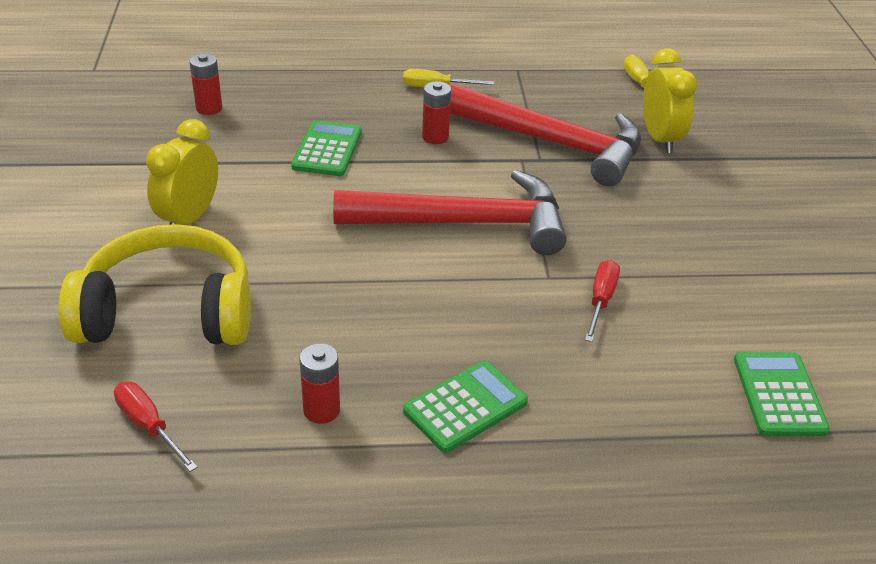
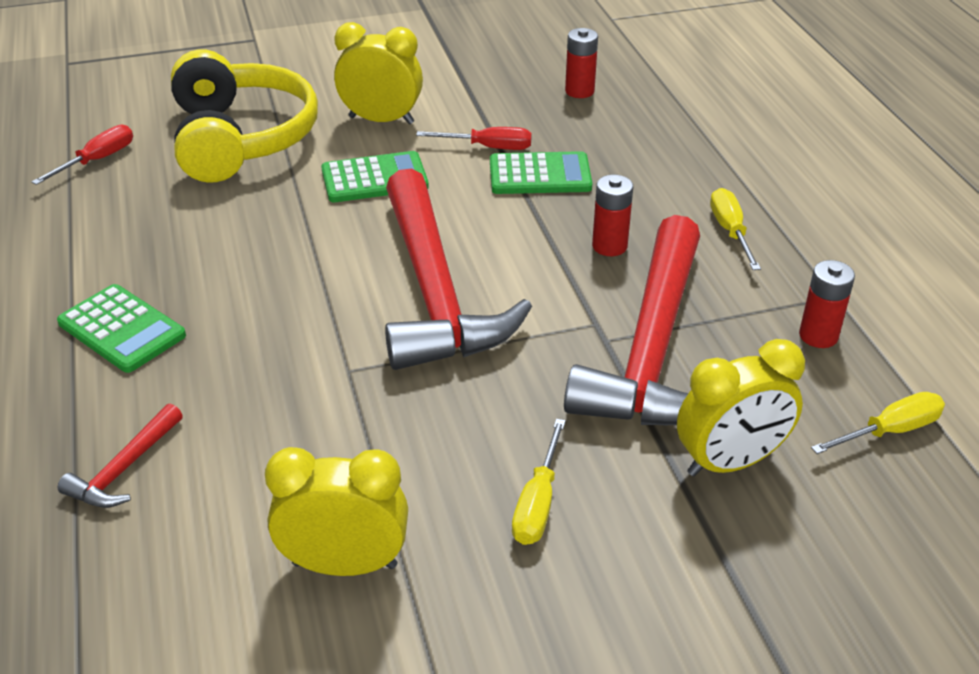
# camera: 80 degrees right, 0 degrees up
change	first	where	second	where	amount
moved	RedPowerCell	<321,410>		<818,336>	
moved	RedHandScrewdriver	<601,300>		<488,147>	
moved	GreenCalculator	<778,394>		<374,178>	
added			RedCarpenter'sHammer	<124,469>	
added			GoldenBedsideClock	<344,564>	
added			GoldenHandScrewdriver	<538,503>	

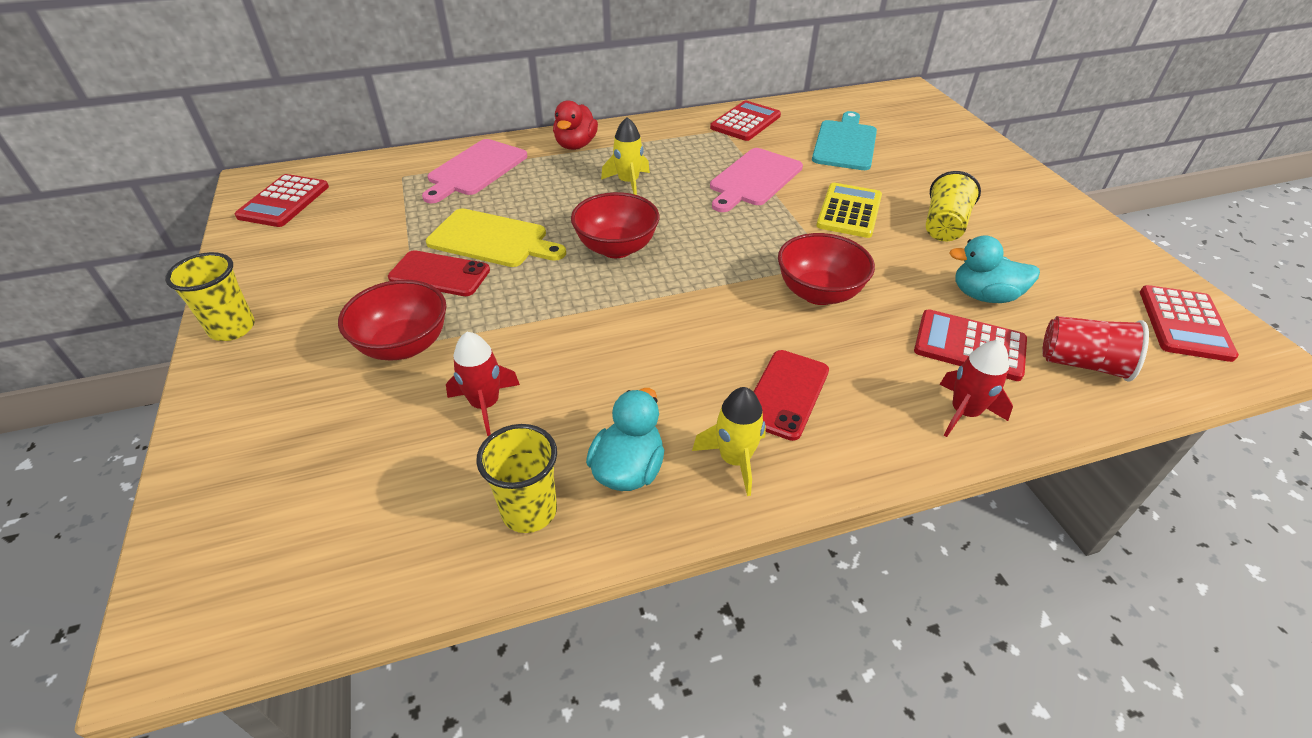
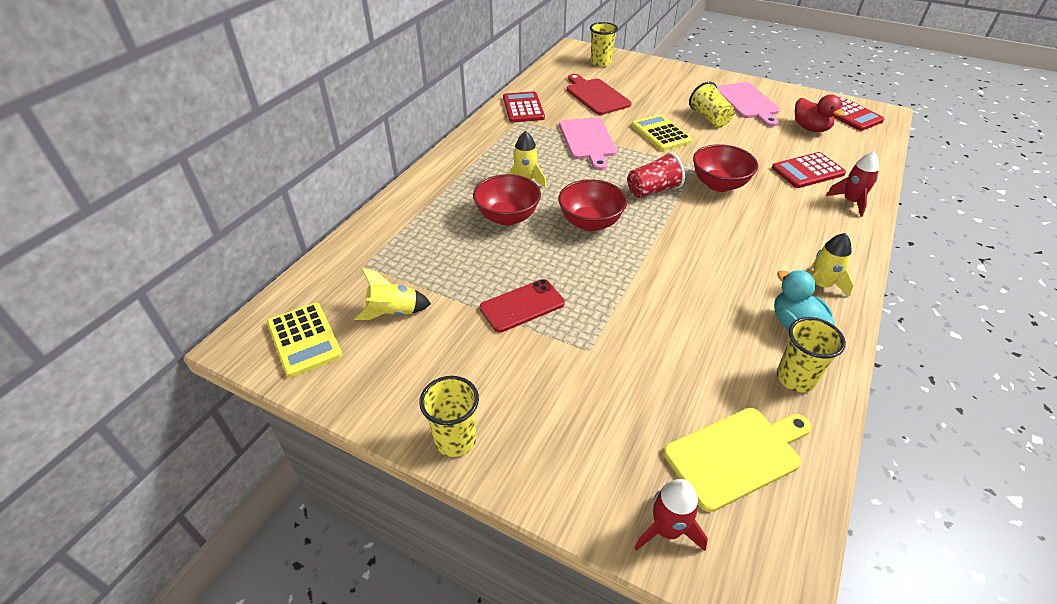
# camera: 45 degrees left, 0 degrees up
change	first	where	second	where	amount
recoloured	RedCalculator	<284,202>	GoldenCalculator	<304,339>	
moved	RedDeepDish	<404,345>		<507,217>	
moved	RosePinkCuttingBoard	<475,170>		<747,102>	
moved	GoldenCuttingBoard	<492,239>		<736,455>	
moved	RedToyRocket	<485,404>		<667,530>	
moved	RedRubberDuck	<576,145>		<810,128>	
removed	RedSmartphone	<786,394>			
recoloured	TurquoiseCuttingBoard	<845,143>	RedCuttingBoard	<596,95>	
removed	TurquoiseRubberDuck	<984,296>			
moved	RedBeaker	<1082,364>		<653,190>	
added			GoldenToyRocket	<394,312>	
added			GoldenBeaker	<600,63>	

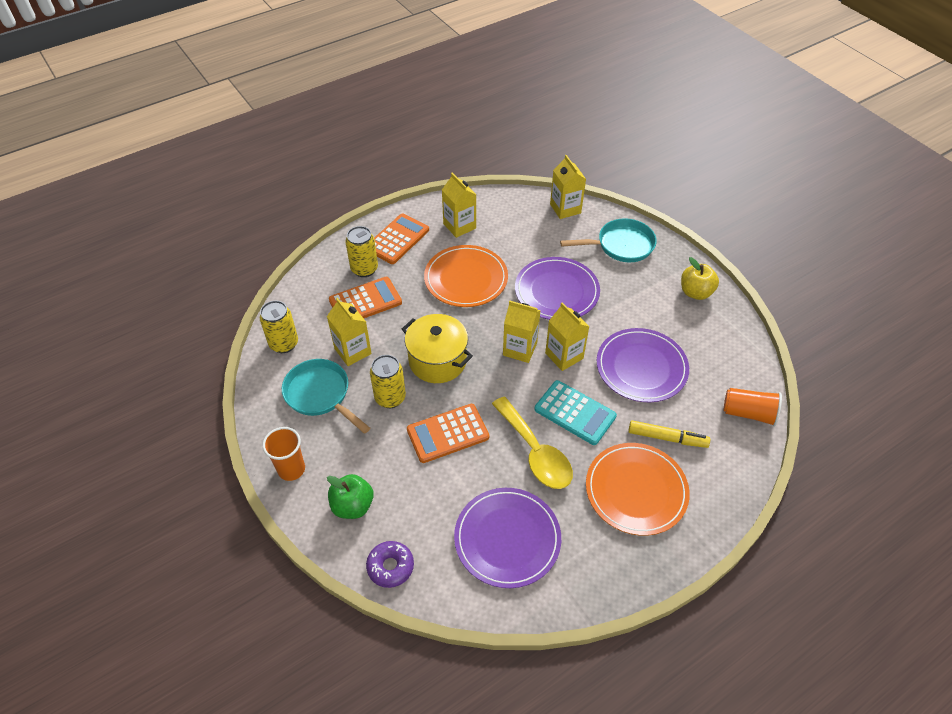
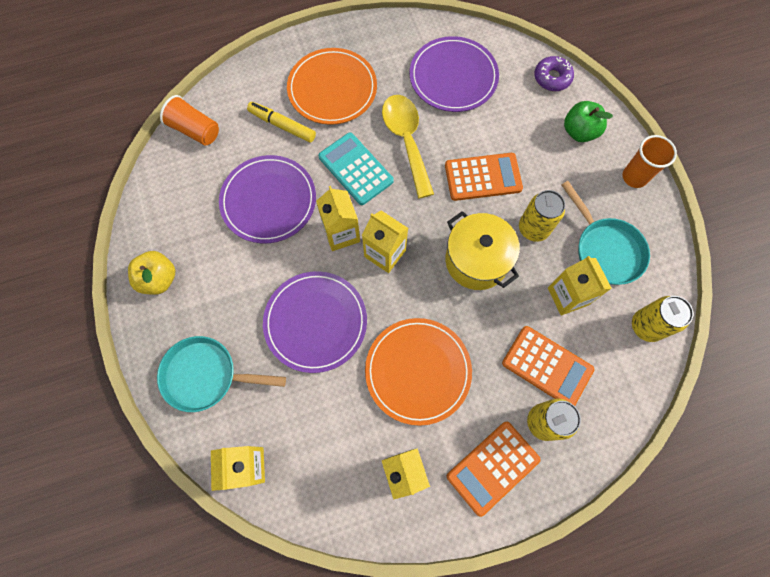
# camera: 165 degrees left, 20 degrees up
change	first	where	second	where	amount
turned	OrangeCalculator	<365,301>		<547,366>	135 degrees counterclockwise

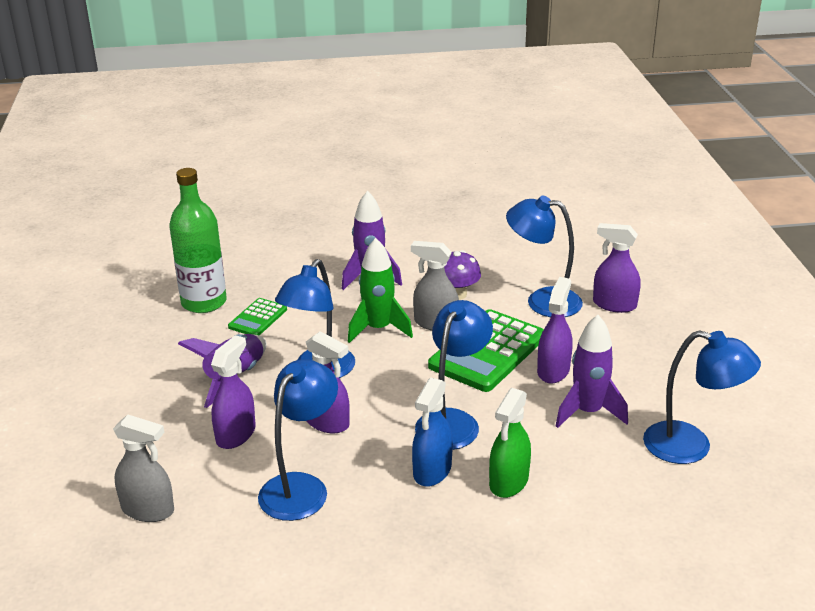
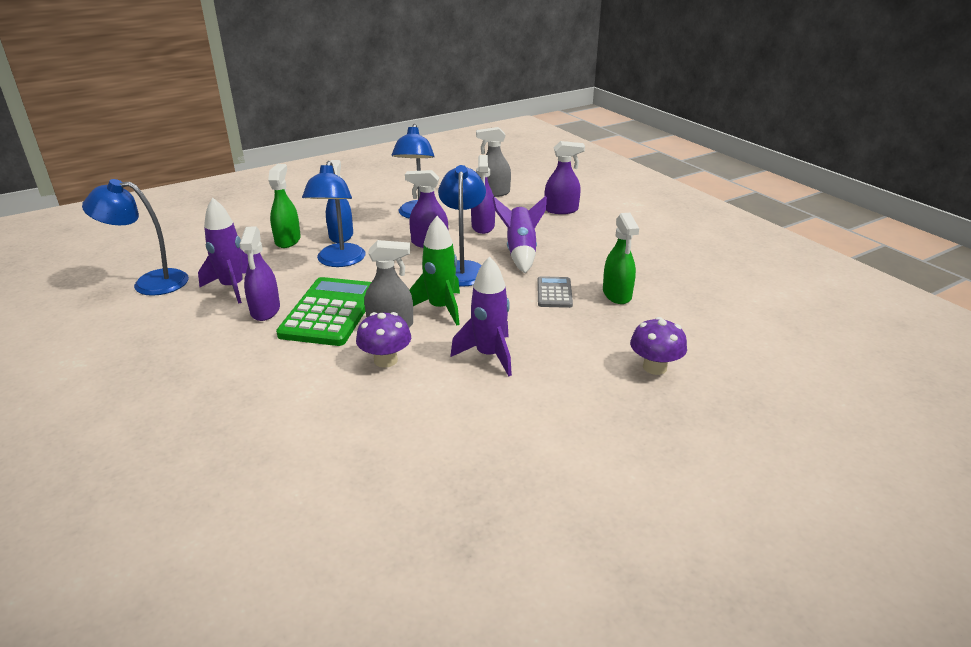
# camera: 155 degrees right, 0 degrees up
change	first	where	second	where	amount
replaced	GreenBottle	<204,302>	GreenSprayer	<617,294>	
recoloured	GreenCalculator	<258,318>	AshGreyCalculator	<554,293>	
removed	CobaltDeskLamp	<542,301>			
moved	VioletSprayer	<614,305>		<561,210>	
added			VioletMushroom	<654,367>	

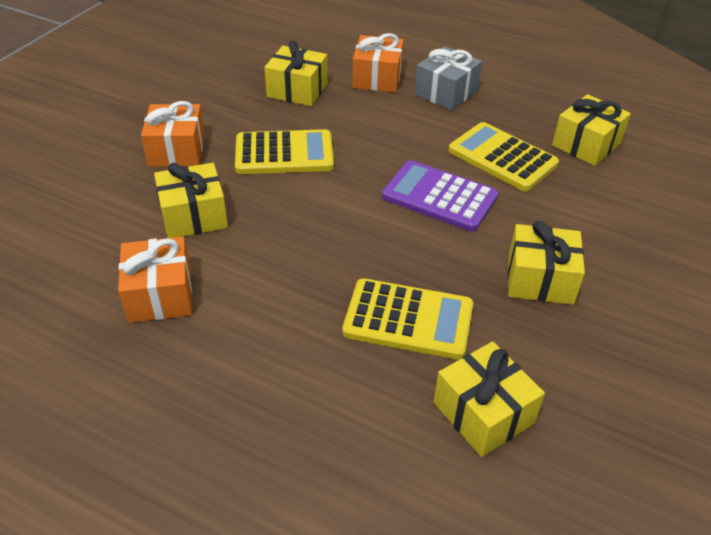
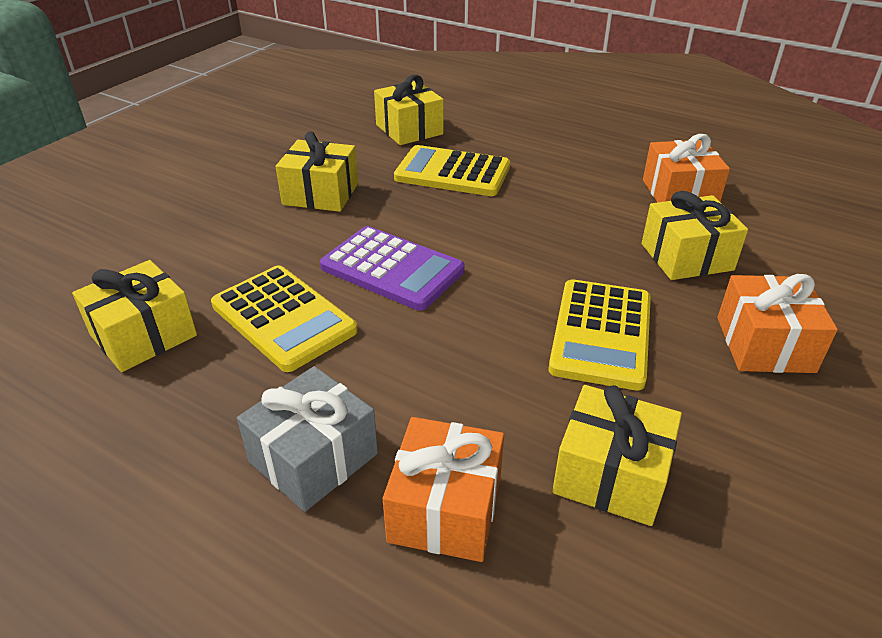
# camera: 175 degrees left, 5 degrees down
change	first	where	second	where	amount
turned	GoldenCalculator	<284,154>		<601,334>	75 degrees counterclockwise

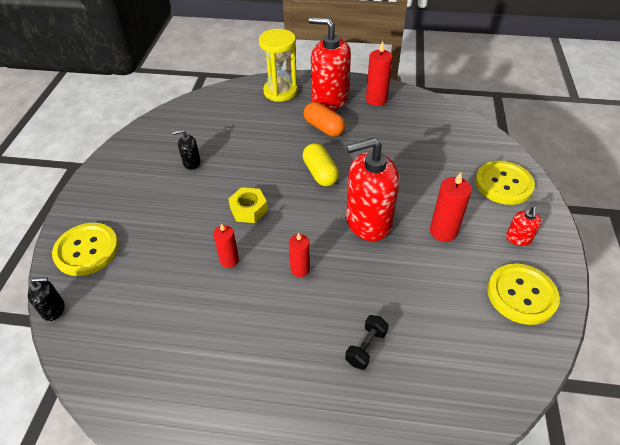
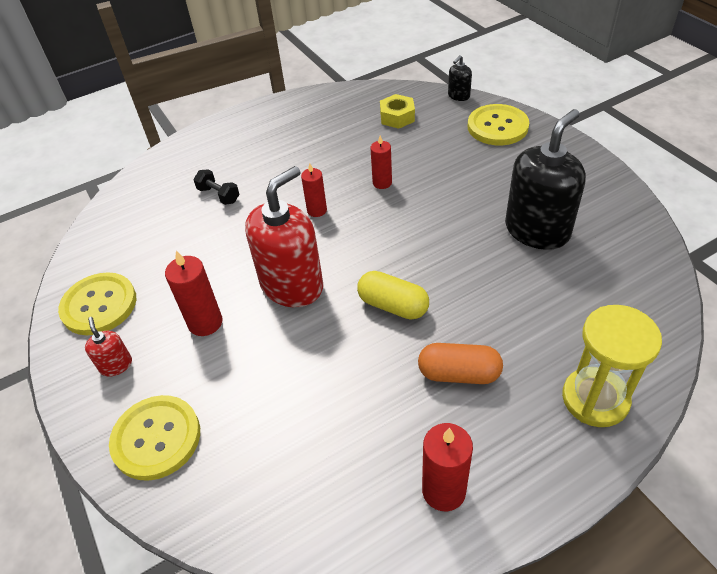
# camera: 145 degrees right, 0 degrees up
change	first	where	second	where	amount
resized	JetBlackPumpBottle	<191,162>		<537,230>	x2.27
moved	GoldenHexagonNut	<248,209>		<397,117>	
removed	RedPumpBottle	<329,100>			
turned	JetBlackDumbbell	<366,347>		<219,195>	45 degrees counterclockwise

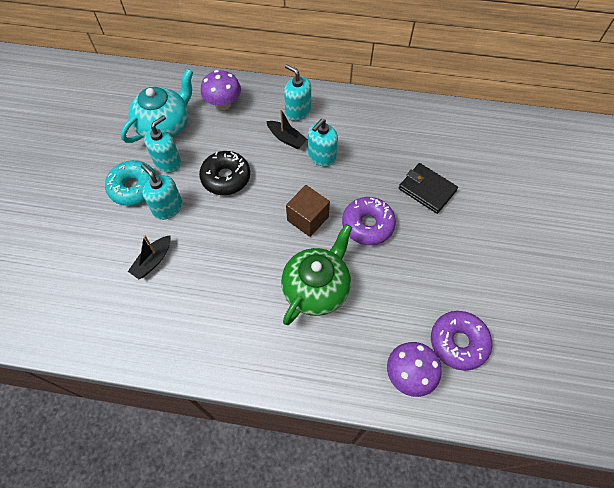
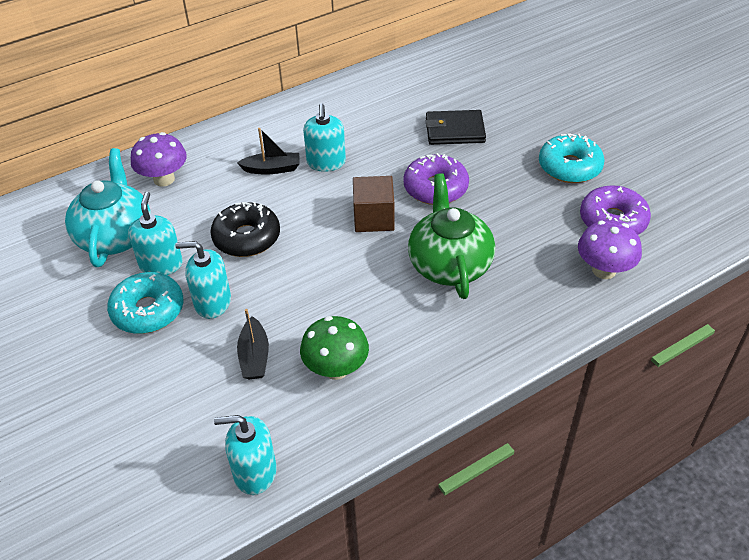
# camera: 40 degrees left, 15 degrees down
change	first	where	second	where	amount
moved	TurquoisePumpBottle	<298,111>		<255,472>	
added			GreenMushroom	<336,369>	
added			TurquoiseDoughnut	<569,167>	

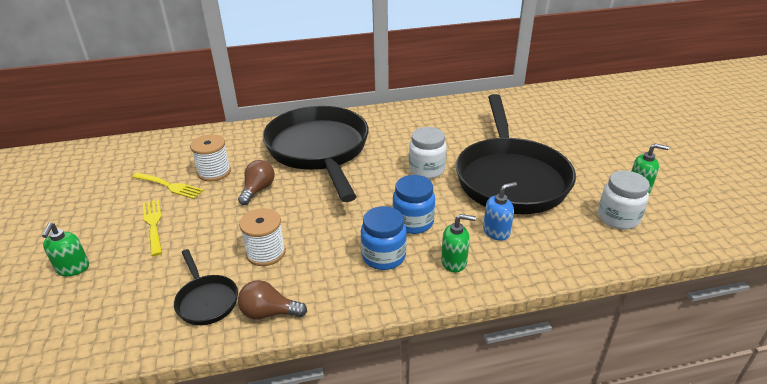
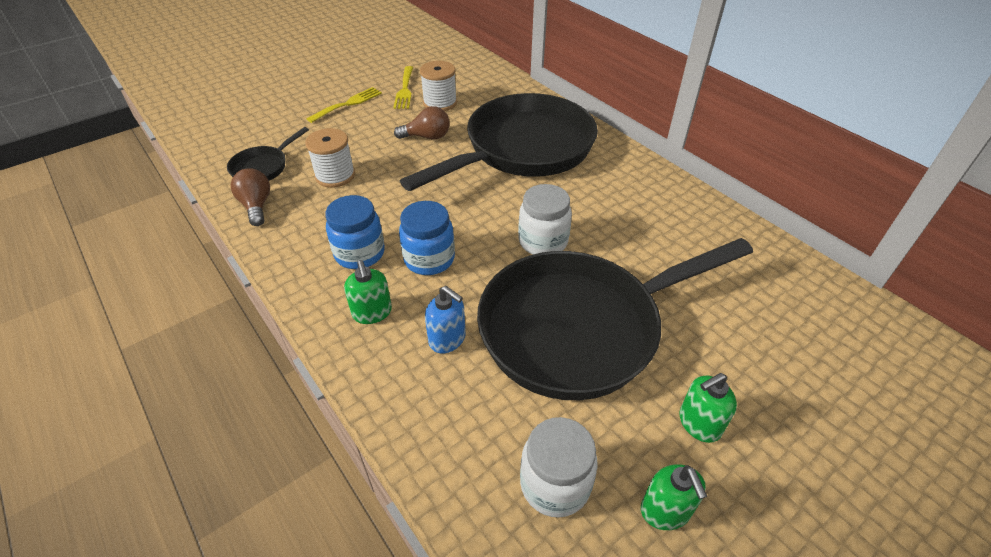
# camera: 65 degrees right, 10 degrees up
change	first	where	second	where	amount
moved	GreenPumpBottle	<73,268>		<699,423>	

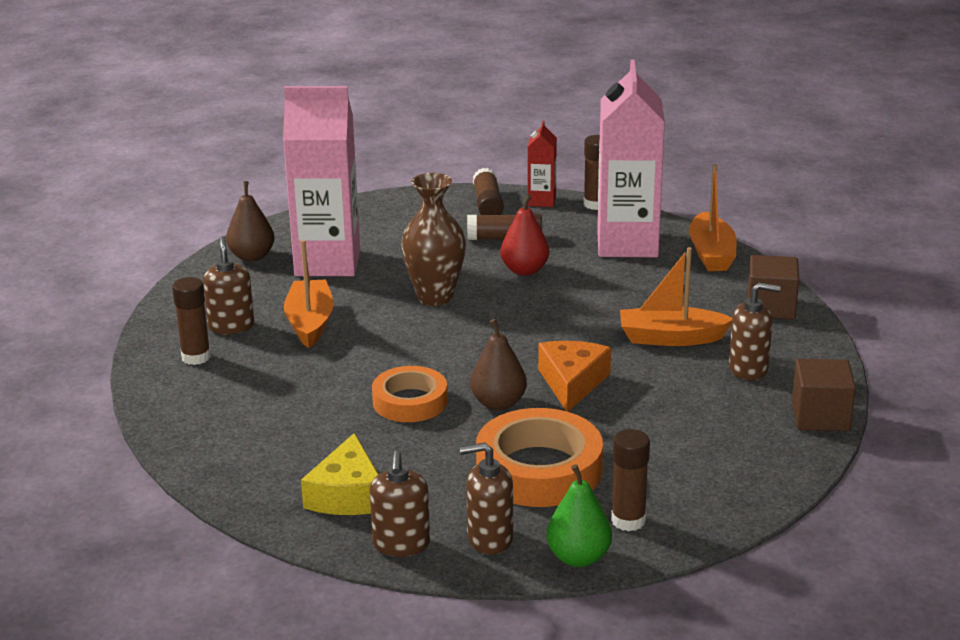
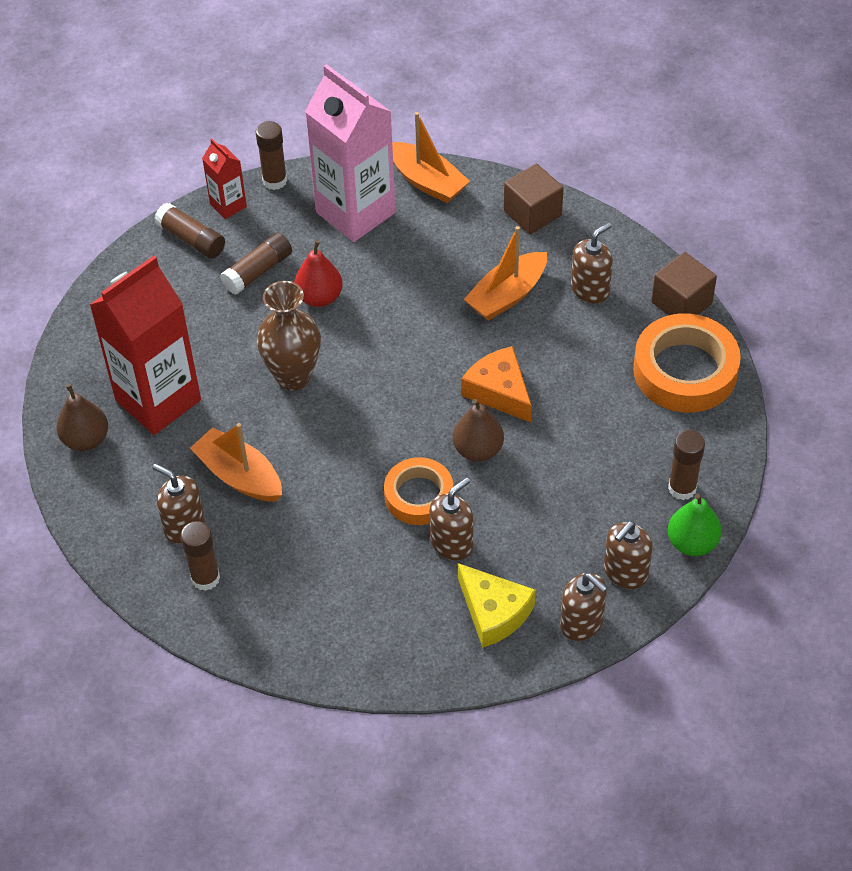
# camera: 45 degrees left, 25 degrees up
change	first	where	second	where	amount
recoloured	RosePinkMilkCarton	<327,262>	RedMilkCarton	<158,400>	
moved	OrangeRollOfTape	<539,469>		<685,370>	
added			DarkBrownPumpBottle	<452,543>	

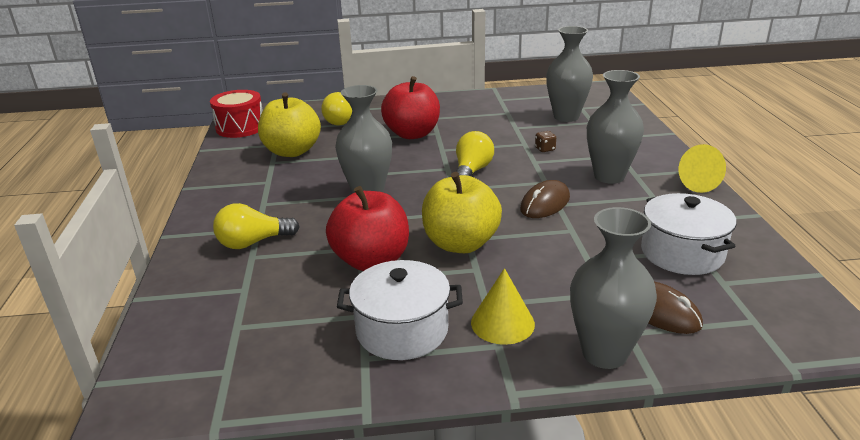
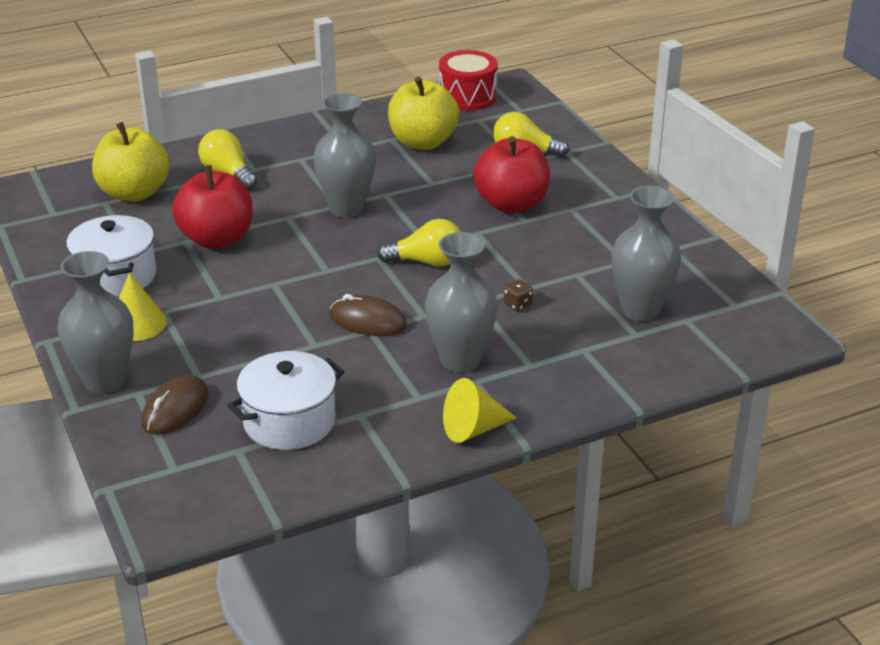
# camera: 70 degrees right, 5 degrees up
change	first	where	second	where	amount
moved	GoldenAppleFruit	<460,243>		<134,193>	

